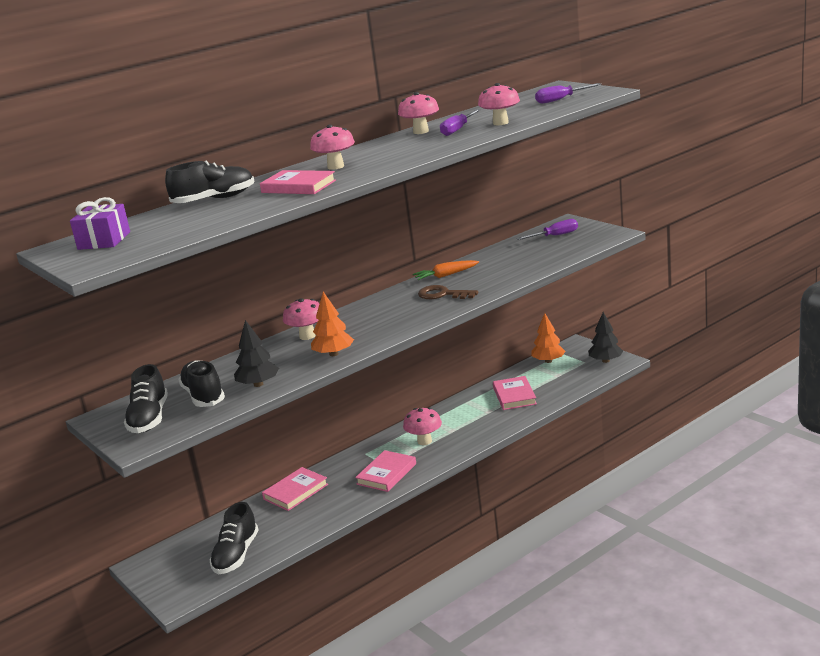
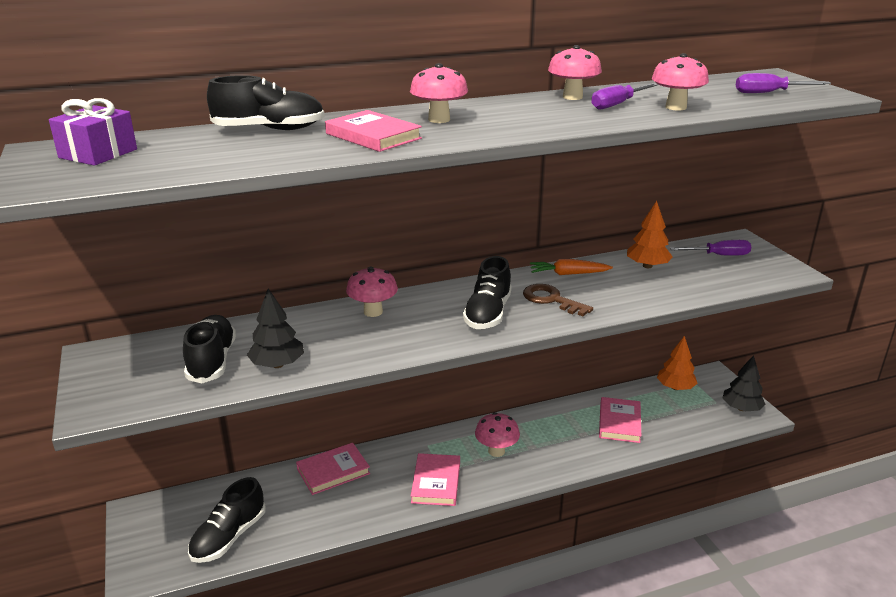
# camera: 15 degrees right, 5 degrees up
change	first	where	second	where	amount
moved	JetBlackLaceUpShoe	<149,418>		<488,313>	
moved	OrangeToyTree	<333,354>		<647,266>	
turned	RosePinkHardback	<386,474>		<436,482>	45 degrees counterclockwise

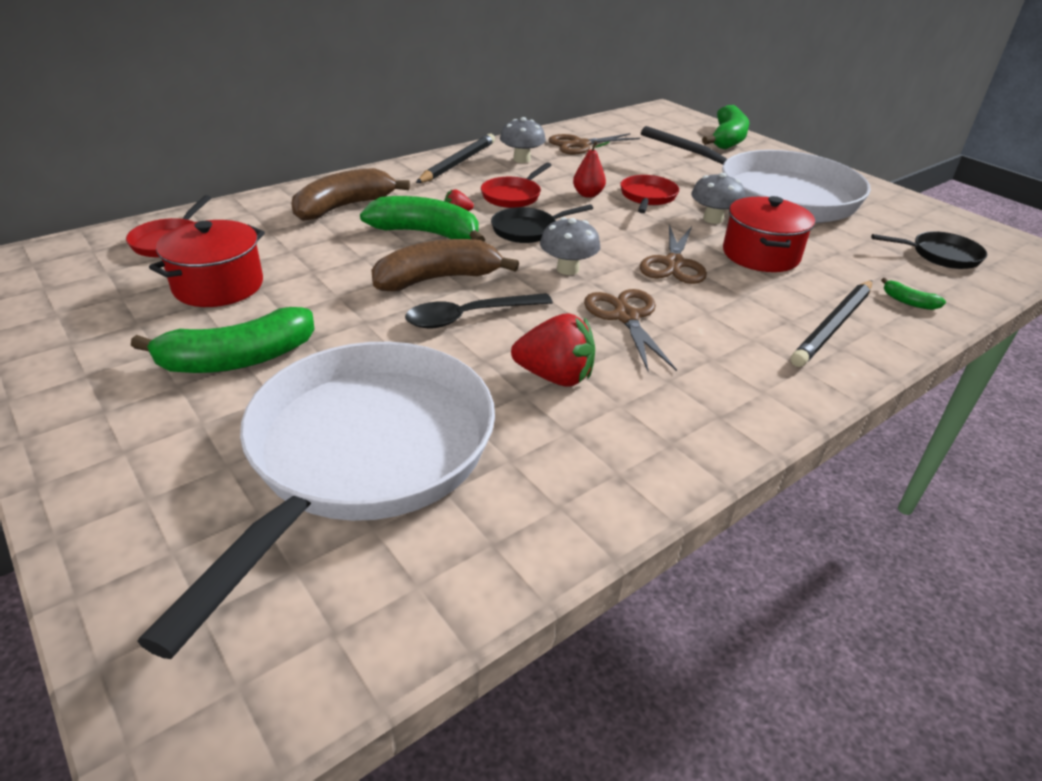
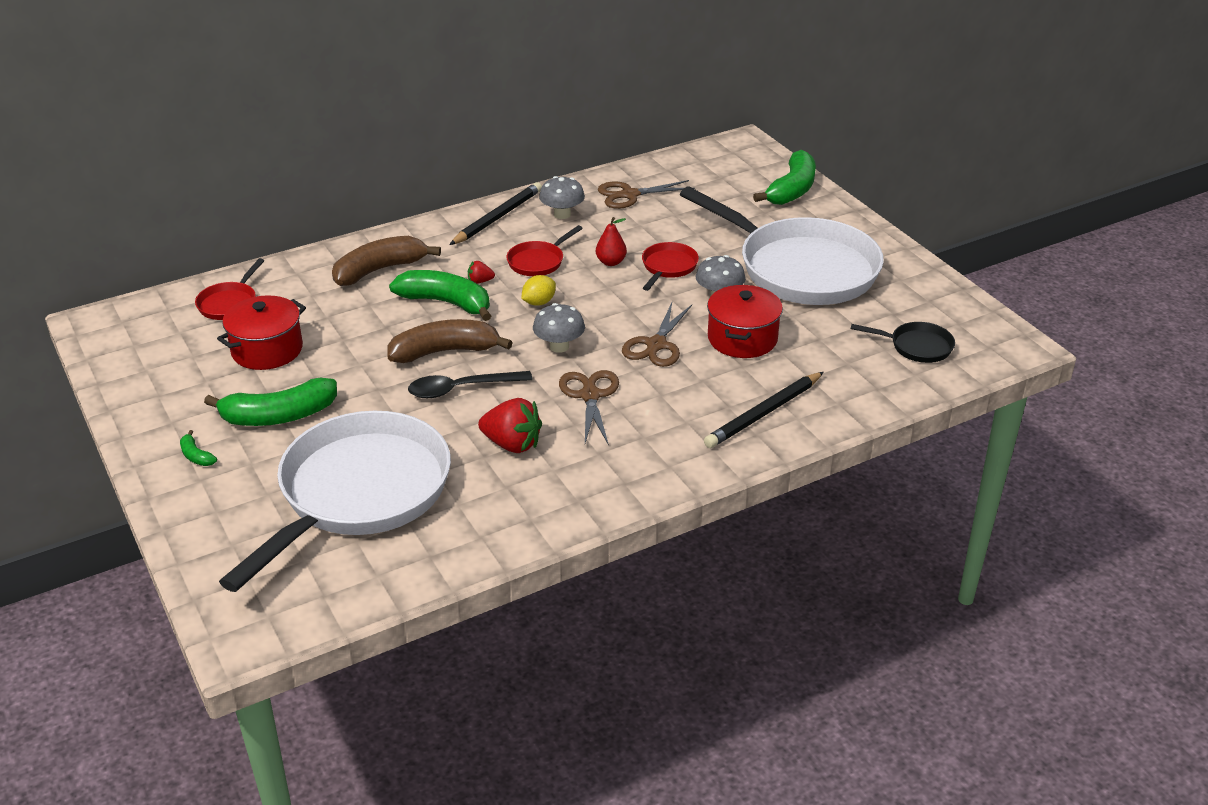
# camera: 10 degrees right, 0 degrees up
change	first	where	second	where	amount
replaced	JetBlackPan	<528,230>	GoldenToyLemon	<539,302>	
moved	GreenBananaFruit	<908,302>		<196,456>	

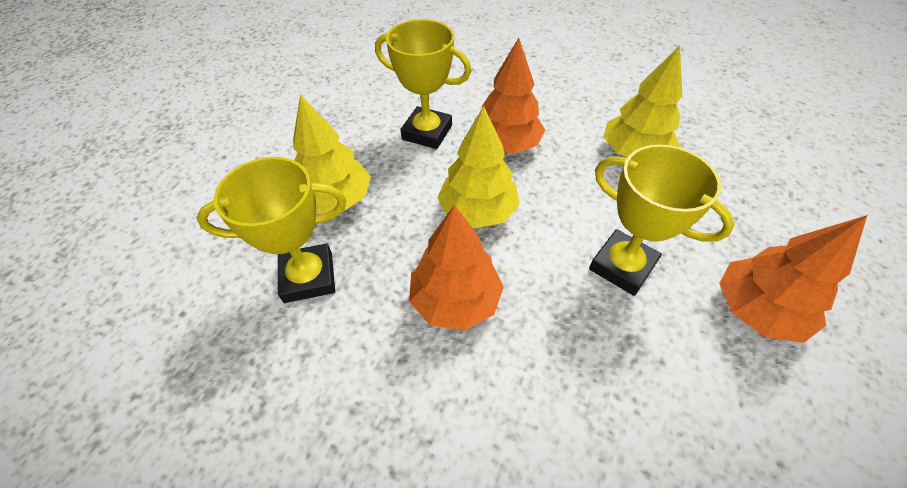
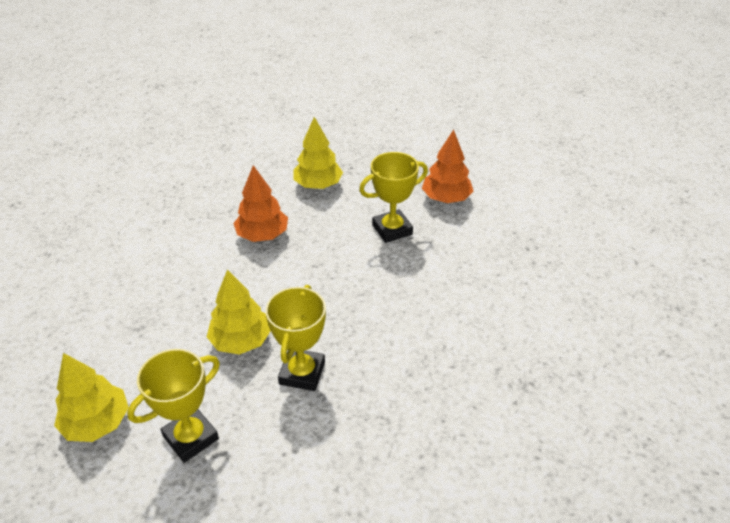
# camera: 65 degrees left, 10 degrees down
change	first	where	second	where	amount
moved	GoldenTrophy	<427,132>		<191,437>	
removed	OrangeToyTree	<455,300>			
moved	GoldenToyTree	<478,211>		<97,423>	

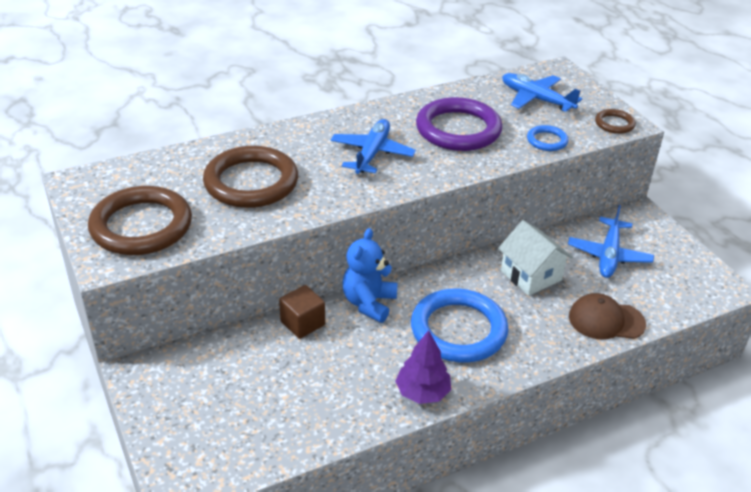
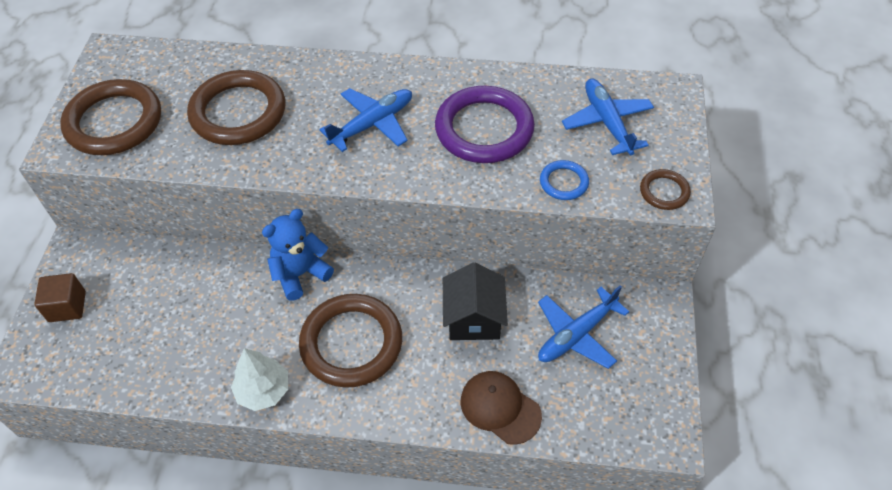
# camera: 35 degrees right, 15 degrees up
change	first	where	second	where	amount
moved	DarkBrownCube	<302,323>		<67,306>	
recoloured	VioletToyTree	<422,392>	SnowWhiteToyTree	<263,391>	
recoloured	CobaltTorus	<458,330>	DarkBrownTorus	<351,343>	
recoloured	SnowWhiteCottage	<531,275>	JetBlackCottage	<474,318>	

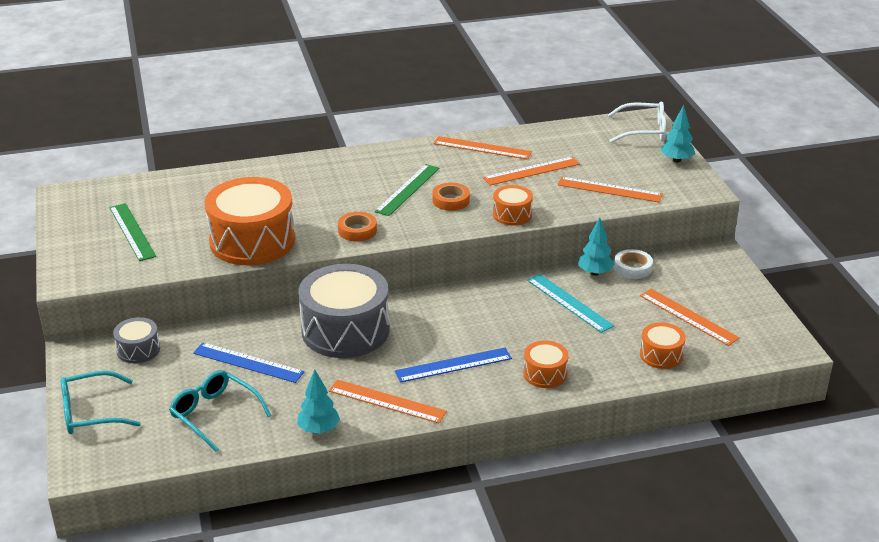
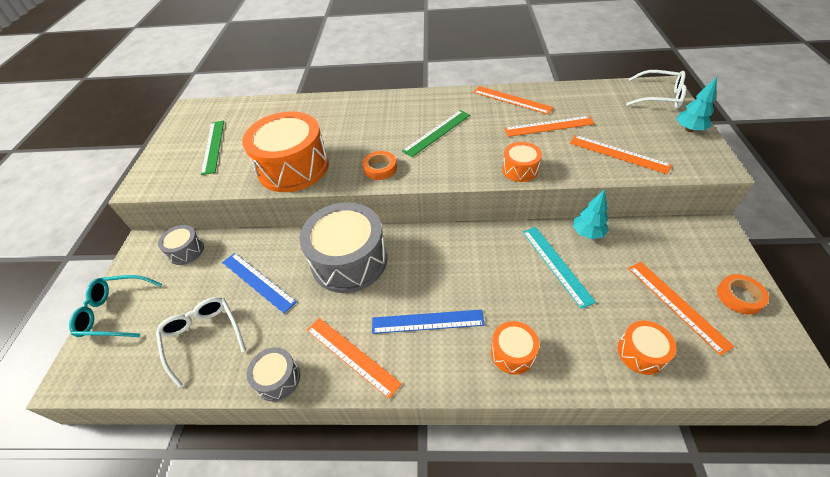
# camera: 20 degrees right, 15 degrees up
change	first	where	second	where	amount
recoloured	TurquoiseEyeglasses	<215,414>	SnowWhiteEyeglasses	<203,337>	
replaced	TurquoiseToyTree	<319,429>	AshGreySnareDrum	<278,379>	
moved	OrangeRollOfTape	<451,200>		<739,296>	
removed	SnowWhiteRollOfTape	<632,268>			

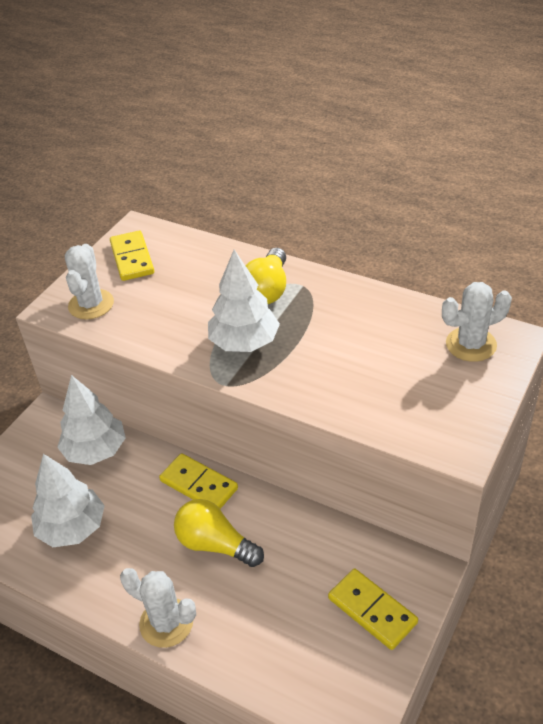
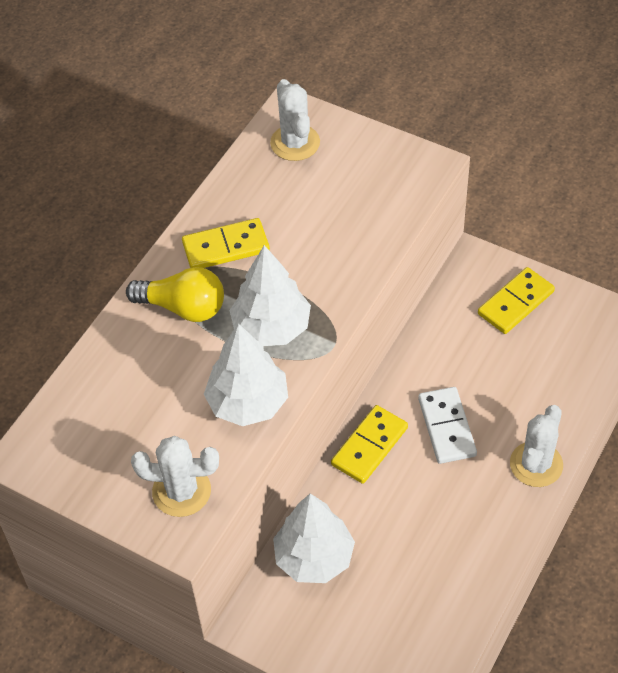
# camera: 90 degrees left, 10 degrees up
change	first	where	second	where	amount
moved	SnowWhiteToyTree	<72,528>		<248,403>	
moved	GoldenDominoPiece	<132,258>		<226,247>	
replaced	GoldenLightbulb	<215,544>	SnowWhiteDominoPiece	<446,427>	

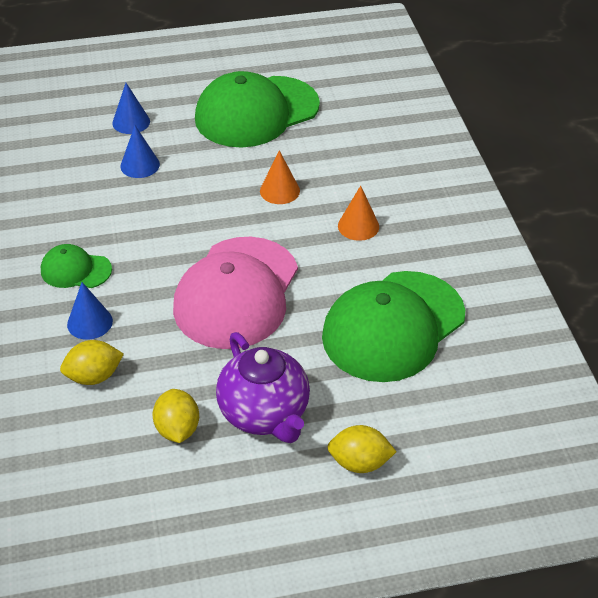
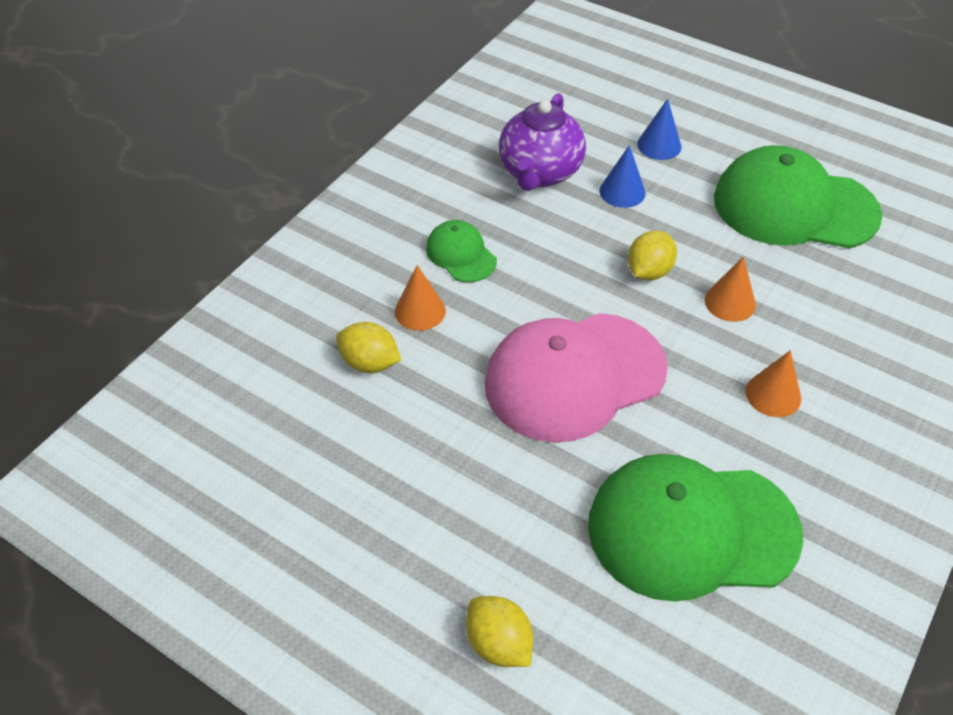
# camera: 45 degrees right, 5 degrees up
change	first	where	second	where	amount
recoloured	CobaltCone	<90,322>	OrangeCone	<420,311>	
moved	GoldenToyLemon	<177,429>		<649,271>	
moved	VioletChinaTeapot	<265,414>		<540,173>	

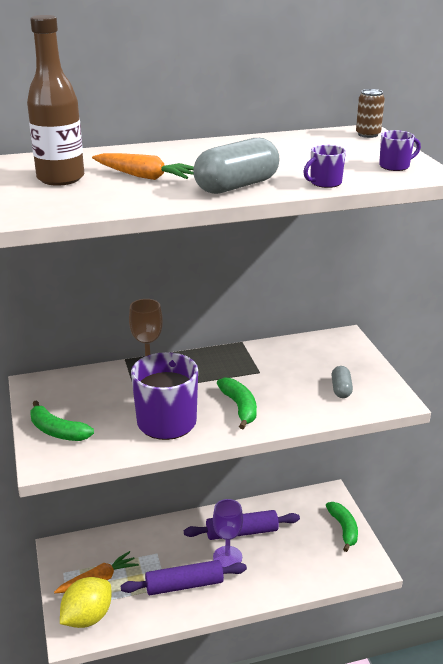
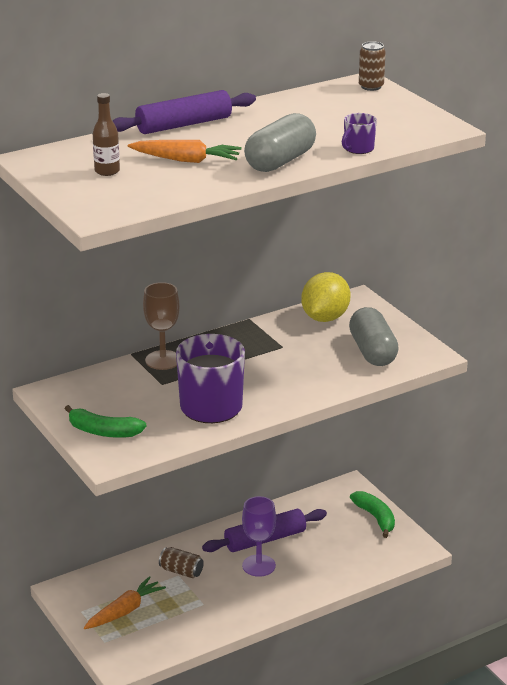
# camera: 15 degrees left, 0 degrees up
change	first	where	second	where	amount
resized	DarkBrownBottle	<60,178>		<107,171>	x0.54
moved	GoldenToyLemon	<87,617>		<325,318>	
moved	VioletRollingPin	<184,585>		<184,125>	
removed	GreenBananaFruit	<239,407>			
resized	AshGreyCapsule	<341,389>		<372,352>	x1.82
removed	VioletTeaMug	<395,166>			
added			DarkBrownTin	<181,571>	

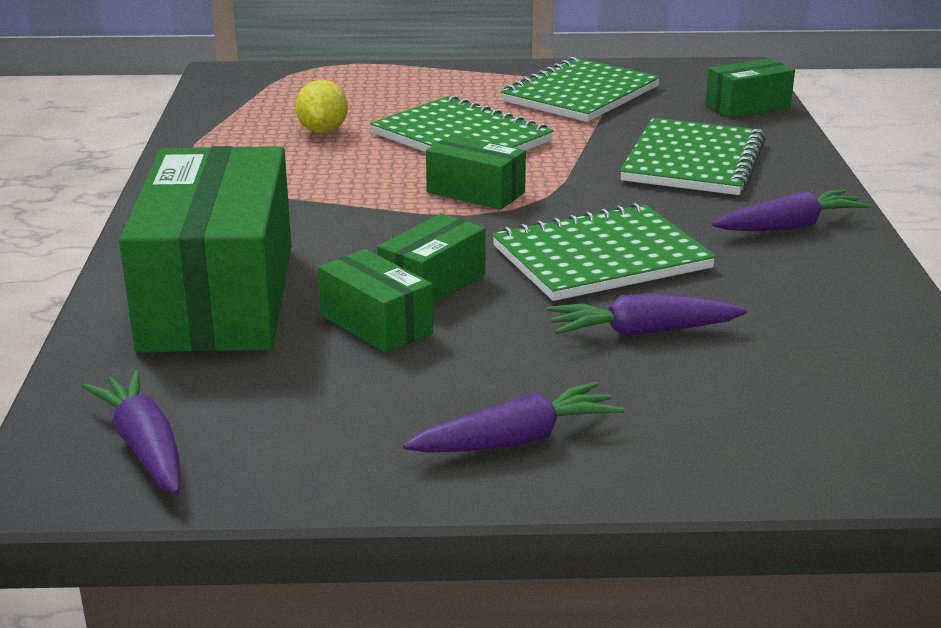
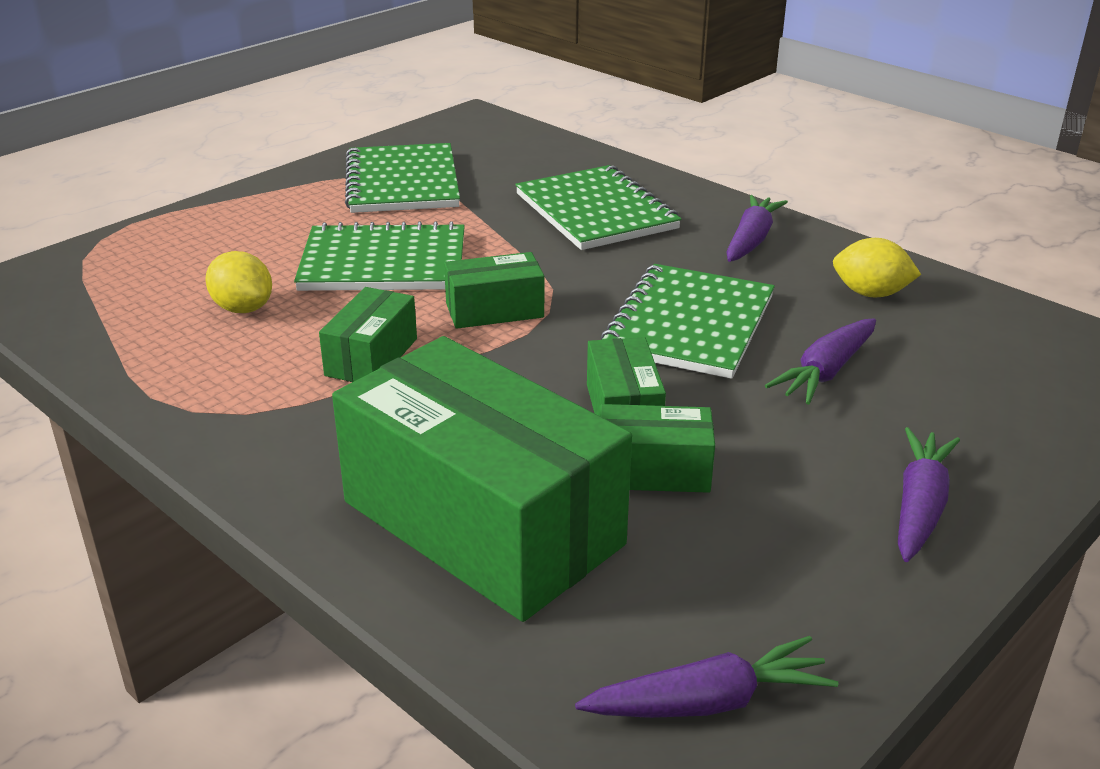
# camera: 45 degrees left, 5 degrees up
change	first	where	second	where	amount
turned	VioletToyCarrot	<144,446>		<709,702>	150 degrees clockwise
moved	GreenParcel	<747,106>		<371,357>	
added			GoldenToyLemon	<870,293>	

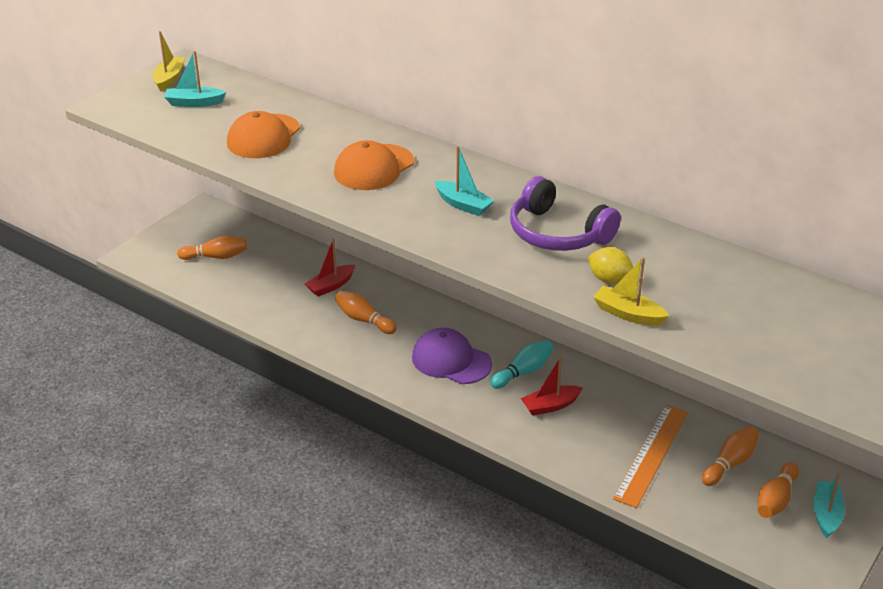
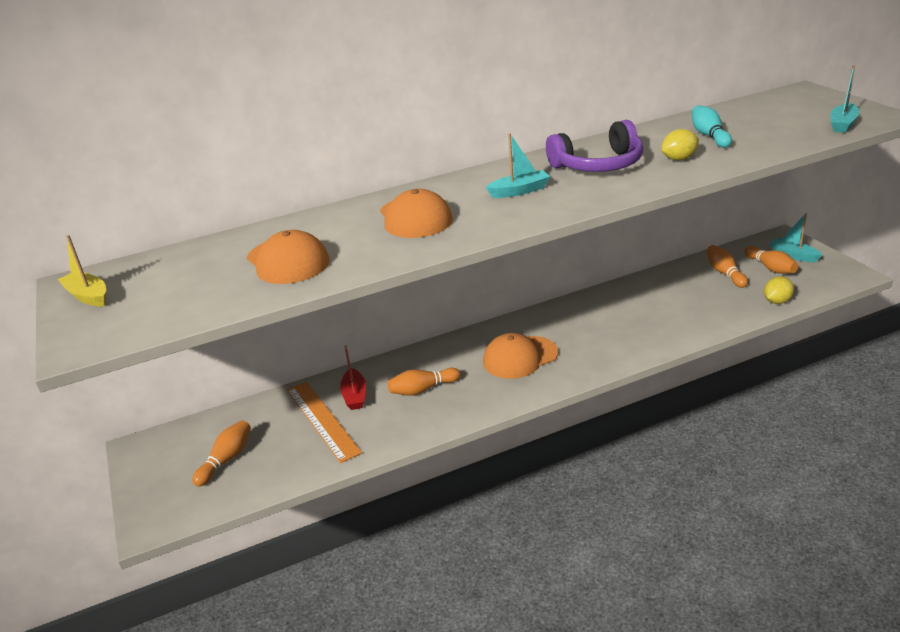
# camera: 55 degrees left, 5 degrees down
change	first	where	second	where	amount
moved	TurquoiseBoat	<194,103>		<842,124>	
recoloured	VioletBaseballCap	<451,360>	OrangeBaseballCap	<520,357>	
moved	TurquoiseBowlingPin	<523,372>		<709,136>	
removed	RedBoat	<550,406>			
removed	GoldenBoat	<628,314>			
moved	OrangeRuler	<651,454>		<322,420>	
added			GoldenToyLemon	<777,301>	

